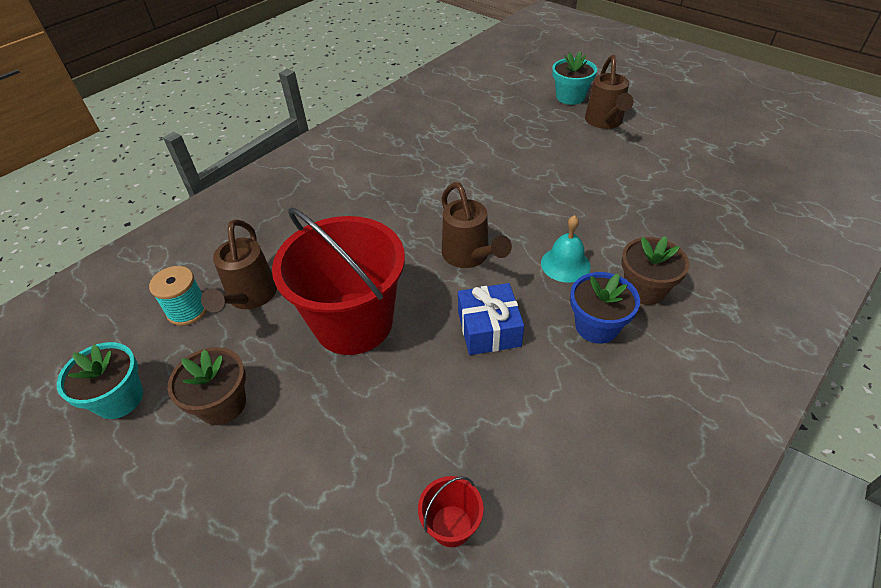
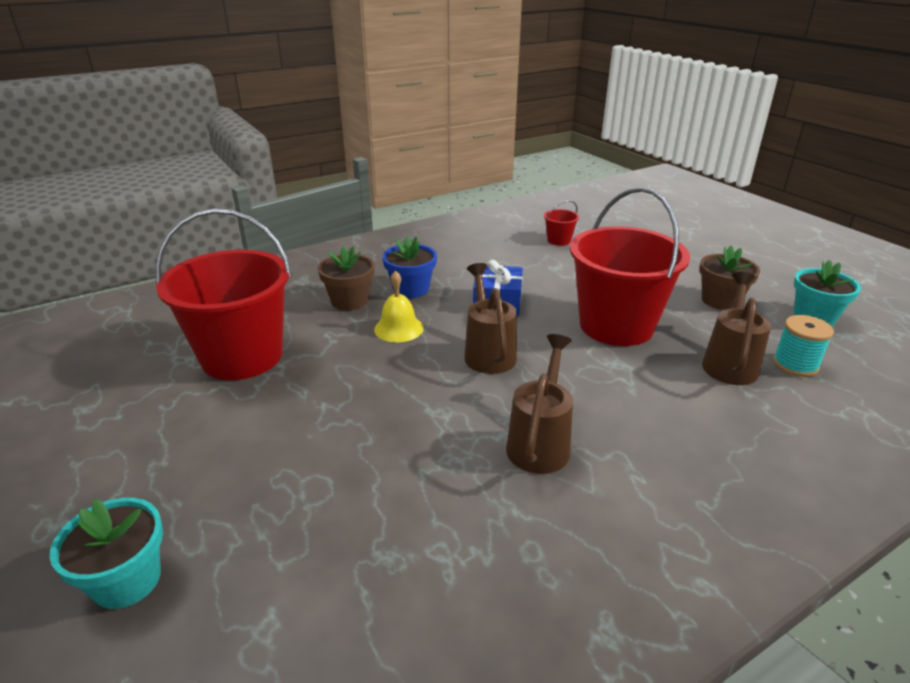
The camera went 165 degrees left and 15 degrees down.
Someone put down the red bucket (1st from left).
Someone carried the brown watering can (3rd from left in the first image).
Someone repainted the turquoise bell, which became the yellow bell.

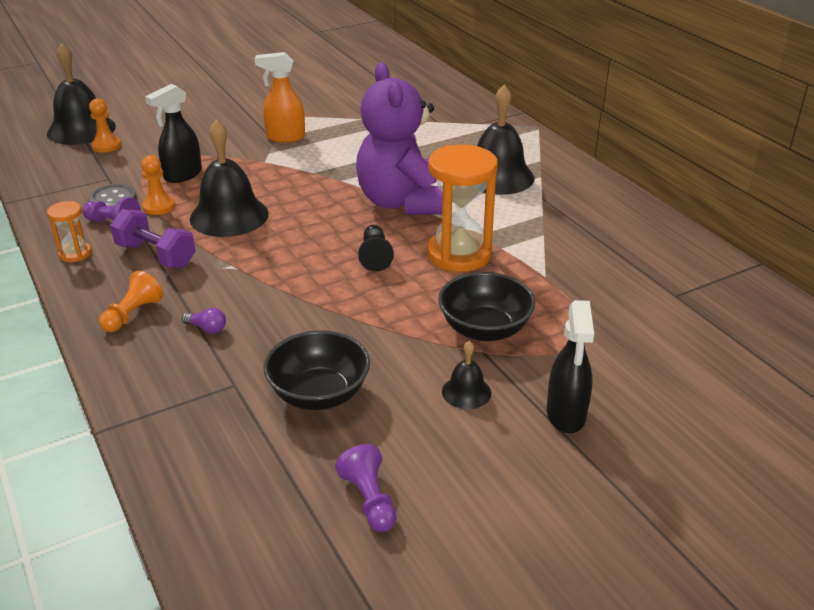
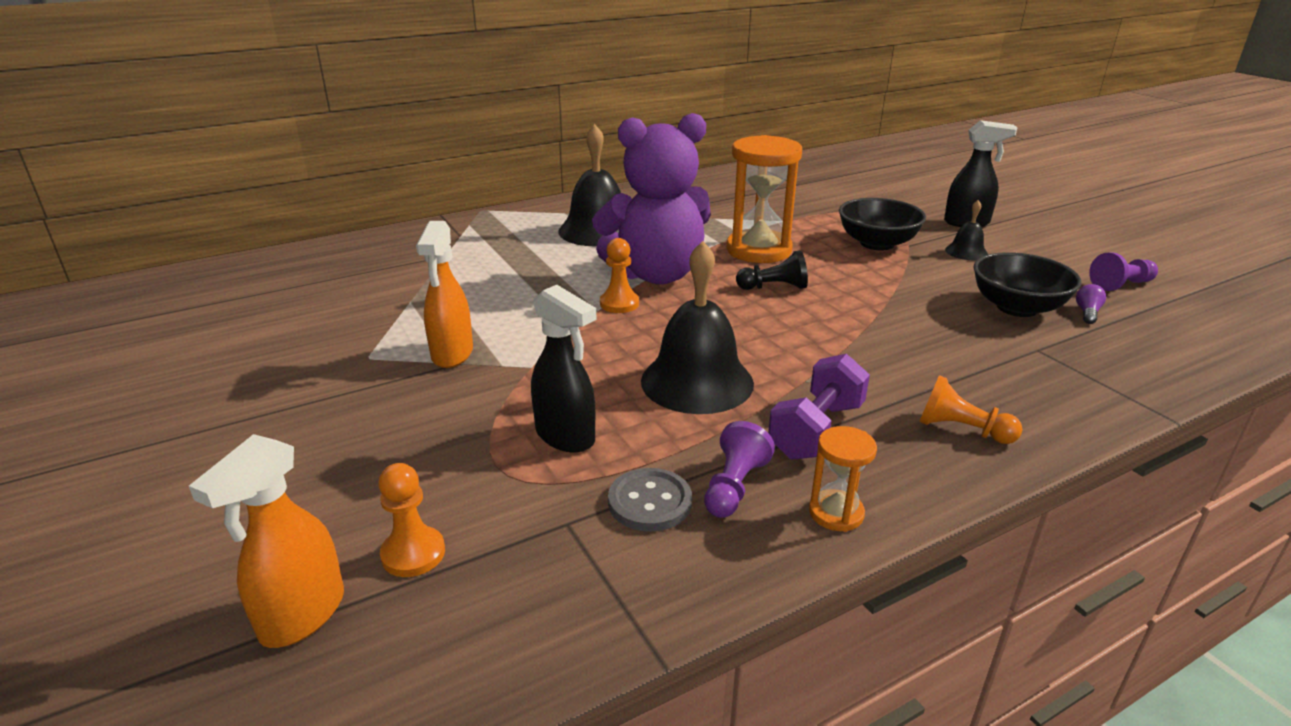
The camera went 90 degrees left and 5 degrees down.
Someone carried the orange pawn (3rd from left in the first image).
Someone carried the purple light bulb.
Someone swapped the black bell (1st from left) for the orange spray bottle (1st from left).

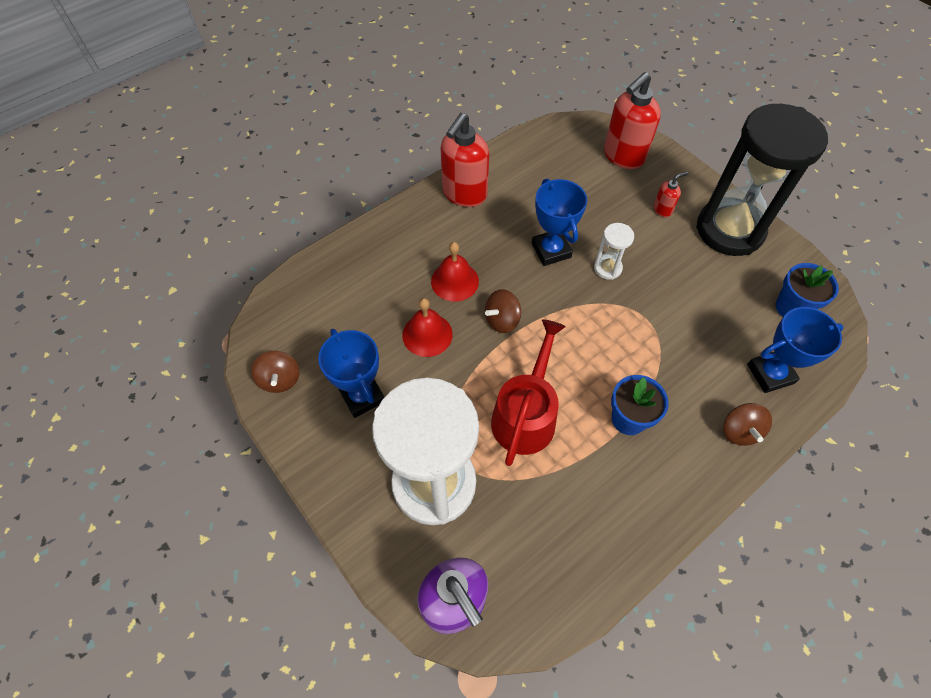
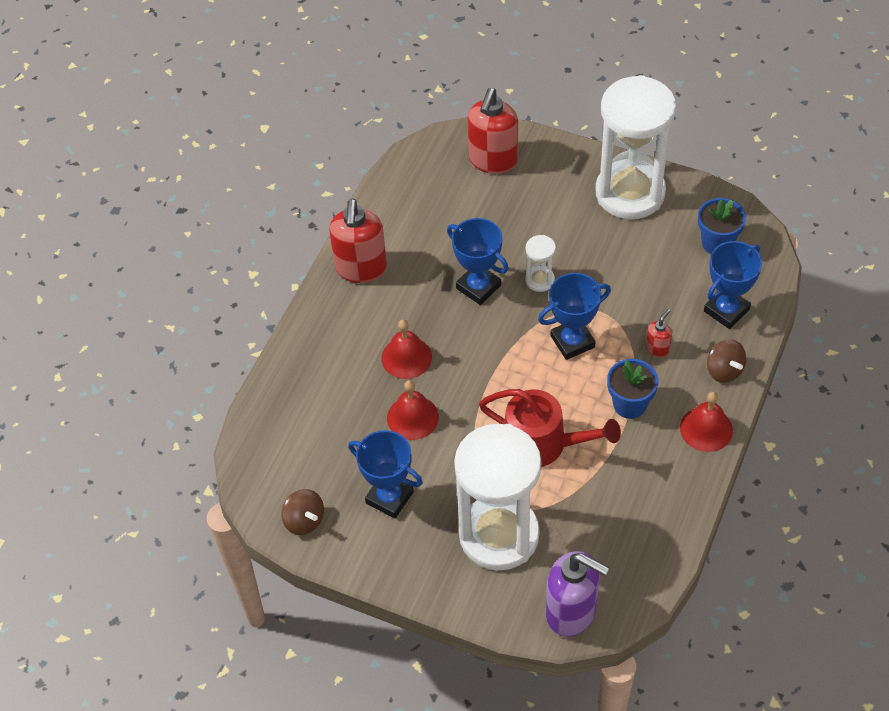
The camera went 25 degrees left and 5 degrees down.
Someone took away the brown spinning top (2nd from left).
Someone put down the blue trophy (3rd from left).
Someone put down the red bell (3rd from left).
Someone carried the red soap dispenser (3rd from left).
Someone repainted the black hourglass, which became the white hourglass (3rd from left).
Someone rotated the red watering can by 120 degrees clockwise.

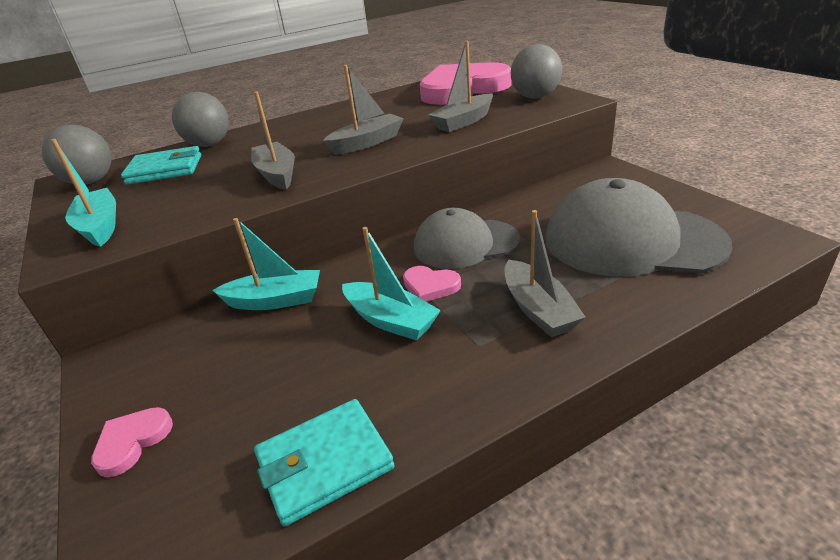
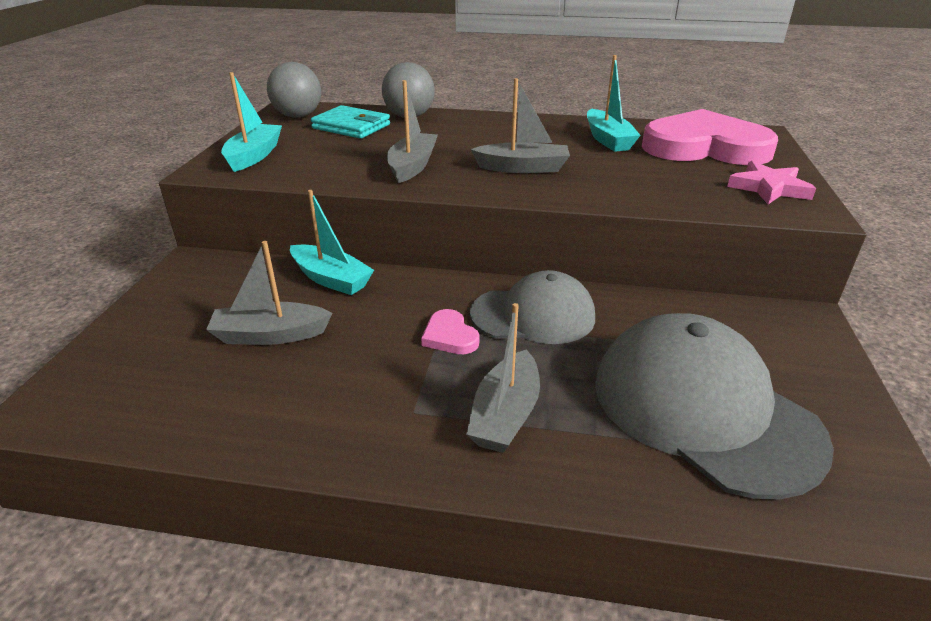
The camera went 35 degrees right and 0 degrees up.
Someone took away the pink heart (1st from left).
Someone took away the turquoise wallet (2nd from left).
Someone carried the turquoise boat (3rd from left).
Someone carried the grey boat (3rd from left in the first image).
Someone swapped the grey ball (3rd from left) for the pink star.
Someone rotated the grey cap (1st from left) by 150 degrees clockwise.

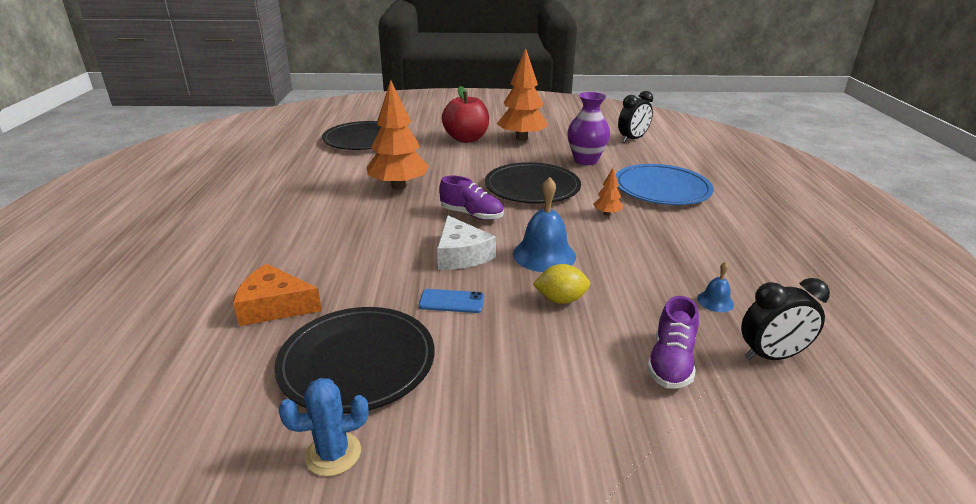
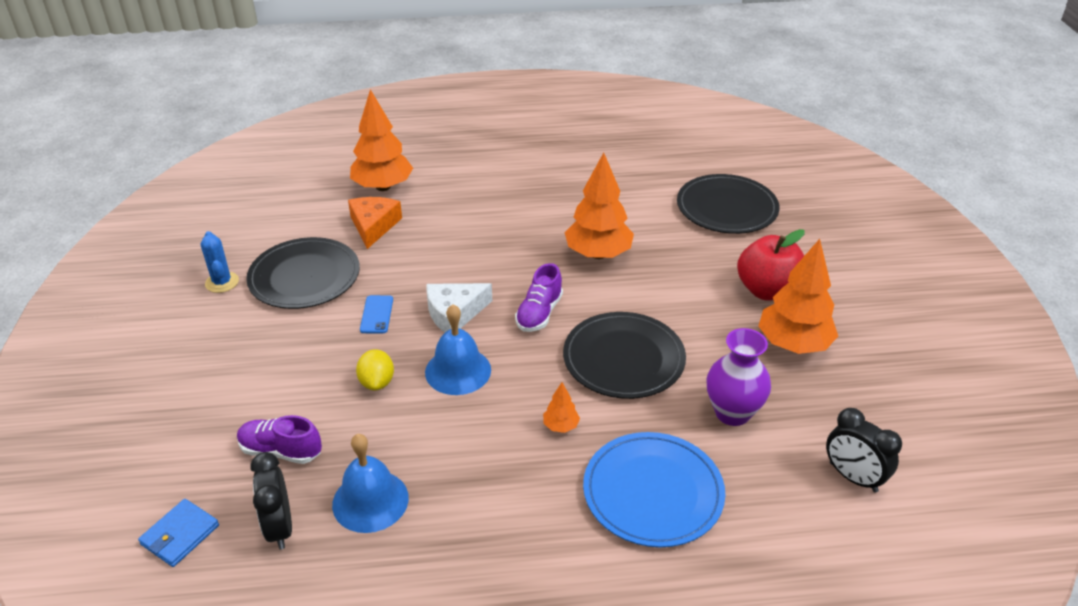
The camera went 85 degrees right and 10 degrees up.
Someone put down the blue wallet.
Someone put down the orange tree (1st from left).
Someone scaled the blue bell (2nd from left in the first image) by 2.02.

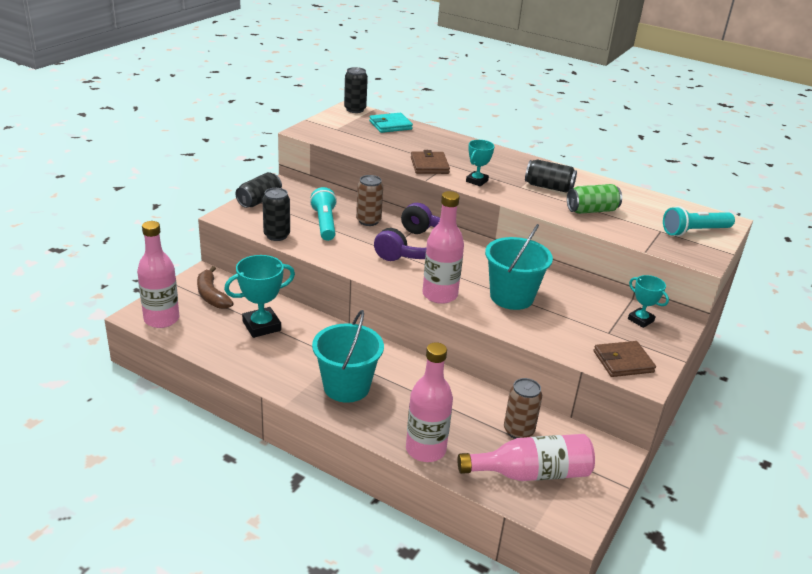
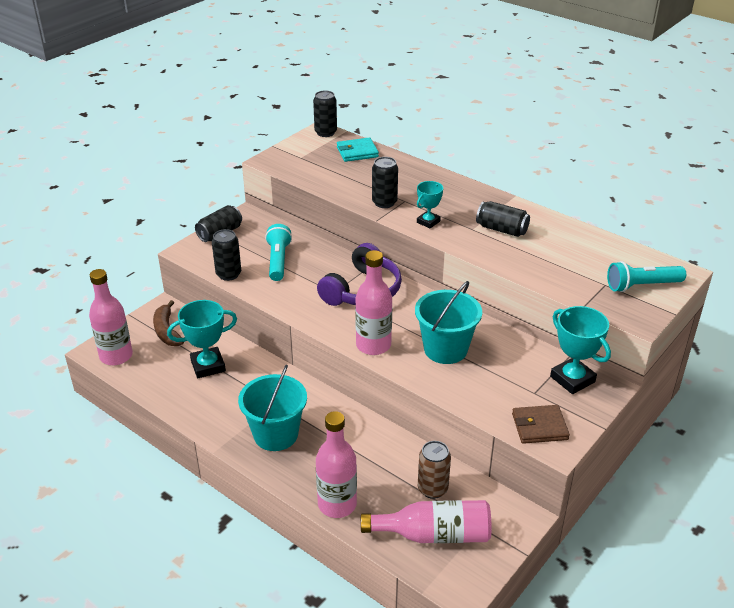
The camera went 10 degrees right and 5 degrees up.
Someone took away the brown can (1st from left).
Someone took away the green can.
Someone swapped the brown wallet (1st from left) for the black can (4th from left).
Someone scaled the turquoise trophy (3rd from left) by 1.65.

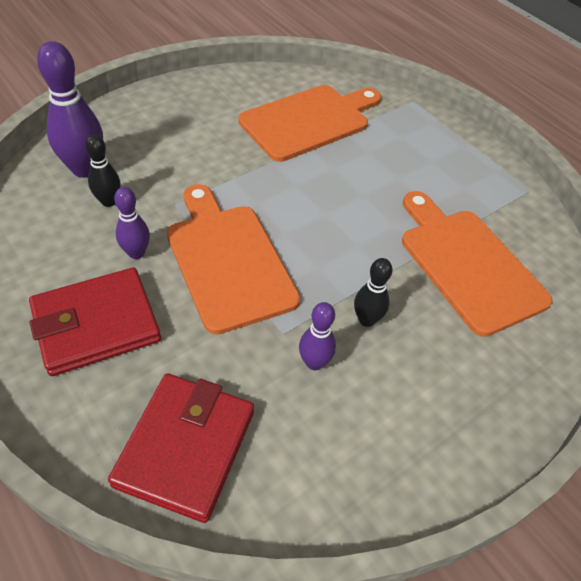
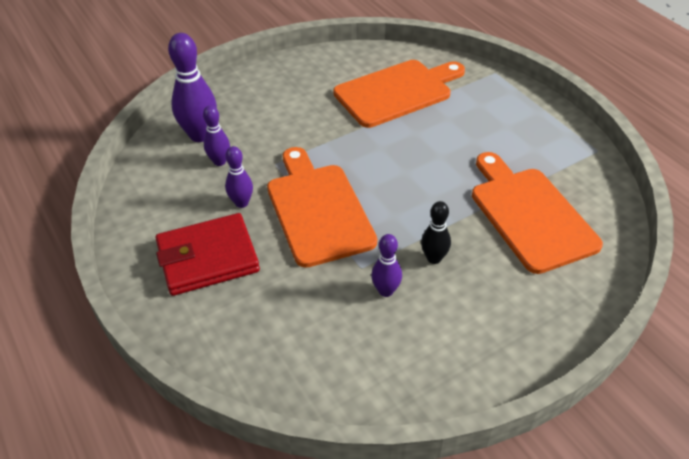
The camera went 10 degrees right and 5 degrees down.
Someone took away the red wallet (2nd from left).
Someone repainted the black bowling pin (1st from left), which became the purple bowling pin (2nd from left).

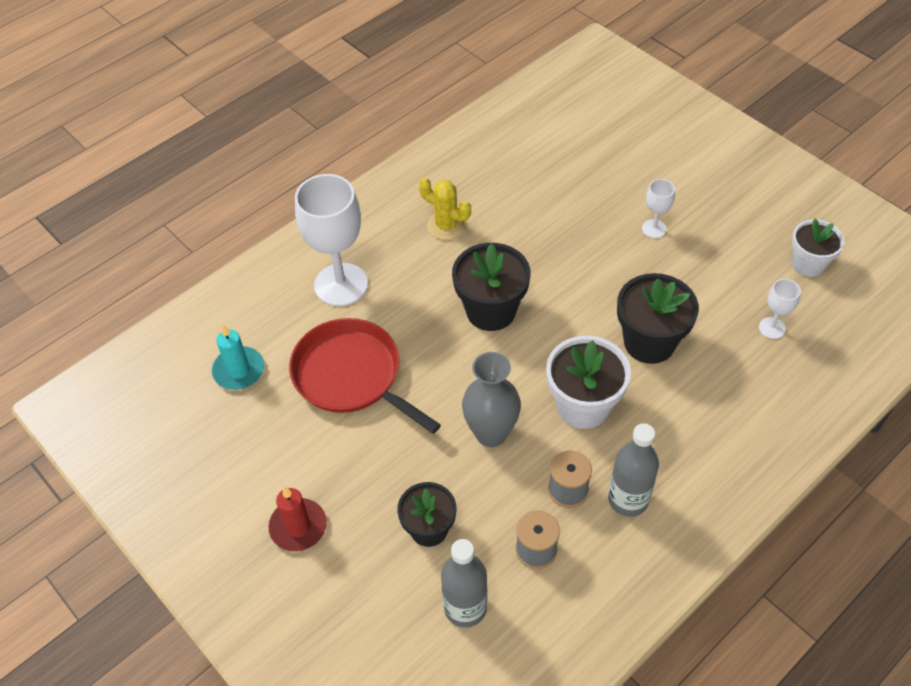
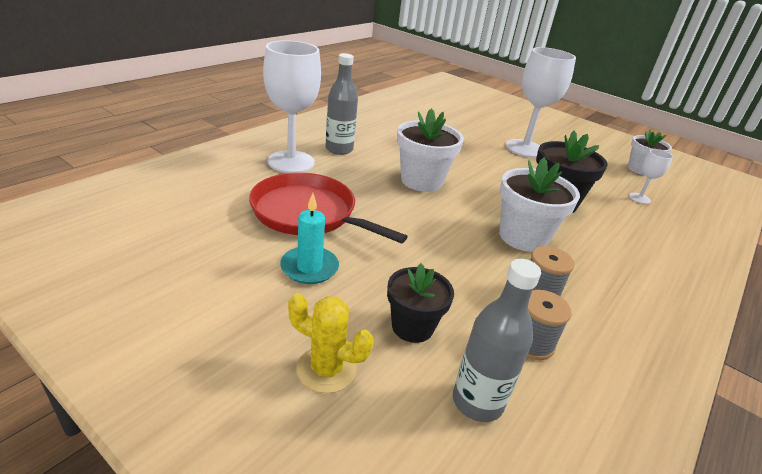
The camera went 15 degrees left and 20 degrees down.
Someone took away the red candle.
Someone took away the grey vase.
Someone carried the turquoise candle.
Someone carried the yellow cactus.
Someone carried the grey bottle (2nd from left in the first image).
Someone repainted the black flower pot (2nd from left), which became the white flower pot (1st from left).
Someone scaled the white goblet (2nd from left) by 2.14.

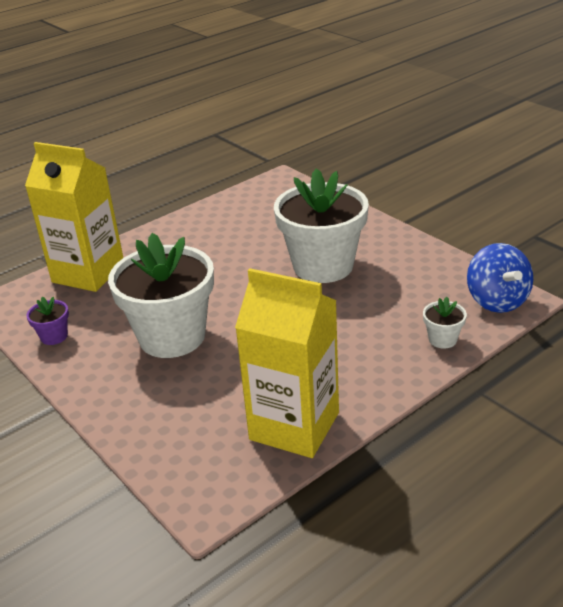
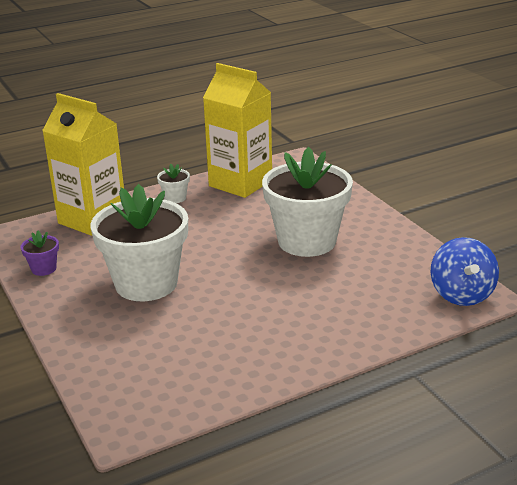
The camera went 10 degrees right and 5 degrees down.
Someone carried the yellow carton (2nd from left).
Someone carried the white flower pot (3rd from left in the first image).

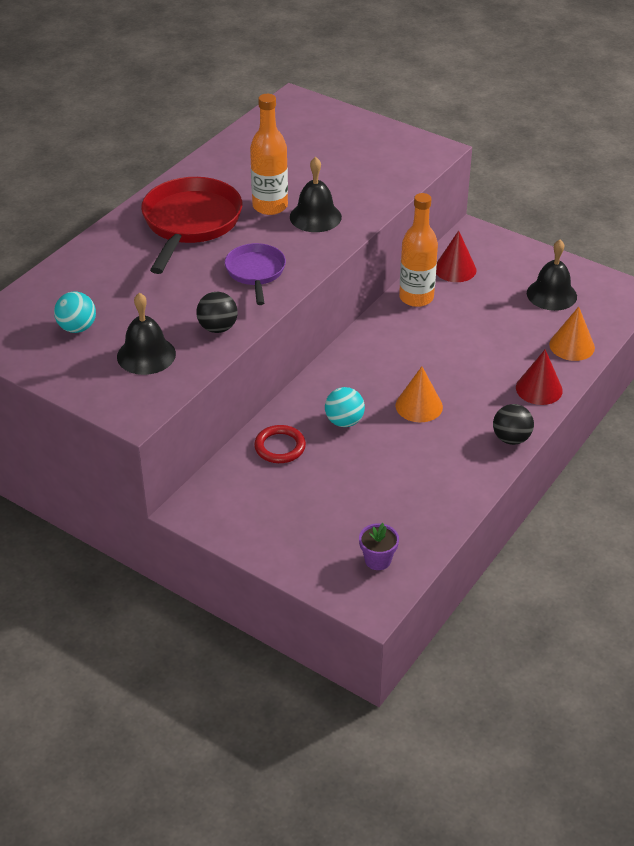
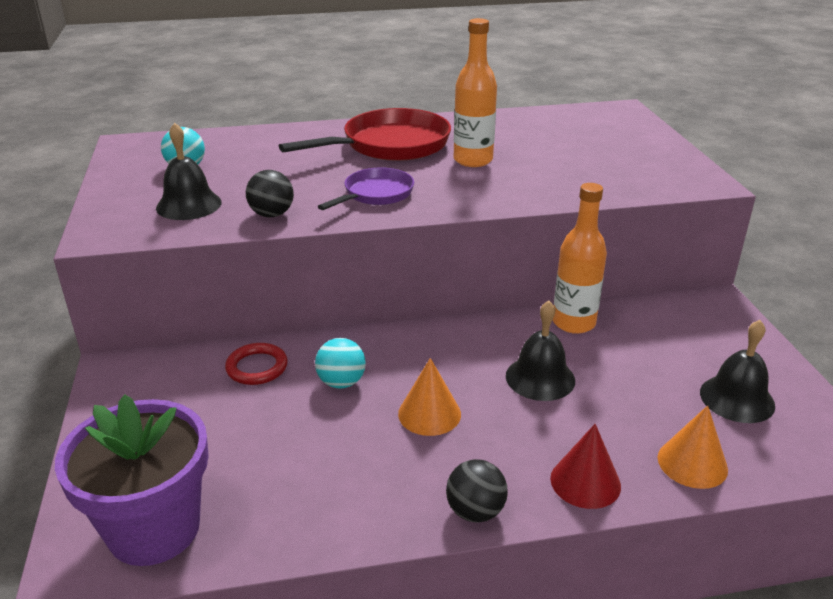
The camera went 45 degrees right and 10 degrees down.
Someone took away the red cone (1st from left).
Someone carried the black bell (2nd from left).
Someone scaled the purple flower pot by 2.42.

